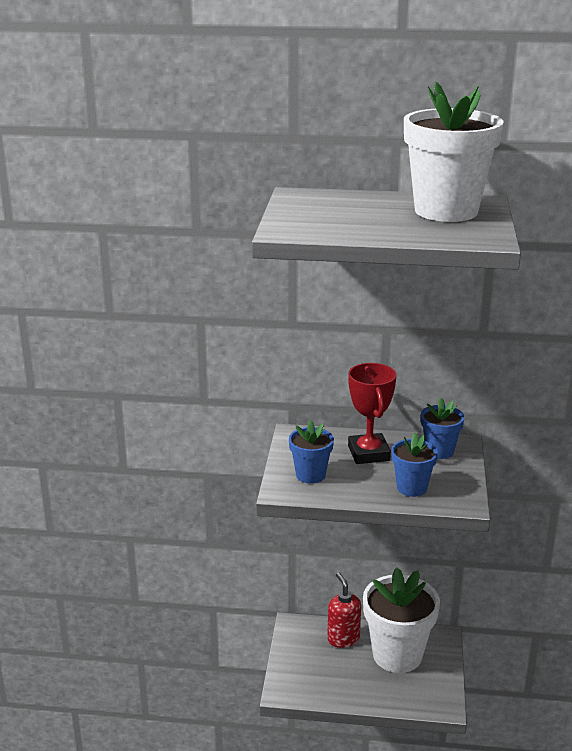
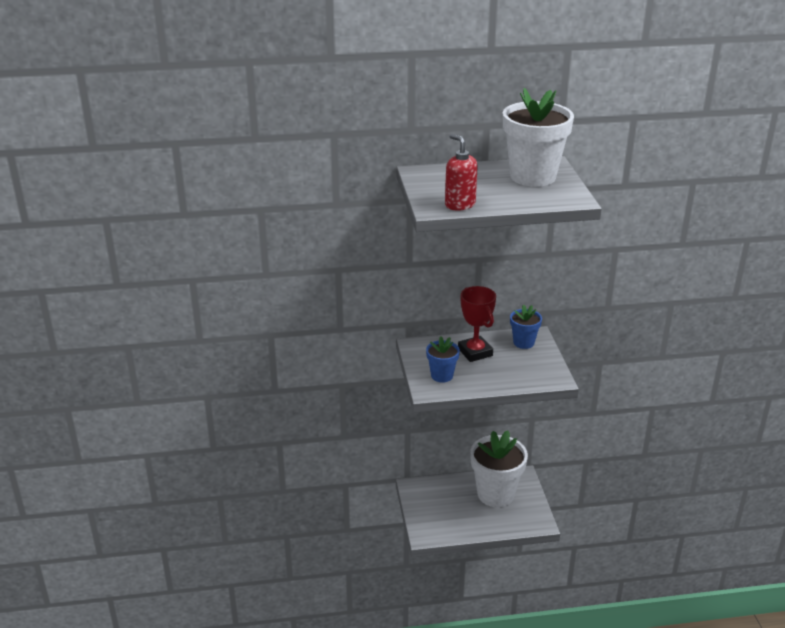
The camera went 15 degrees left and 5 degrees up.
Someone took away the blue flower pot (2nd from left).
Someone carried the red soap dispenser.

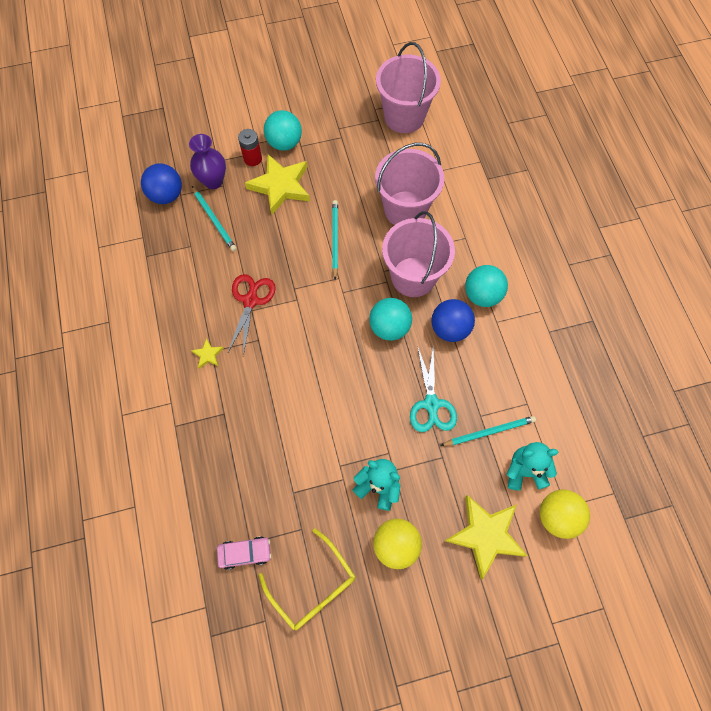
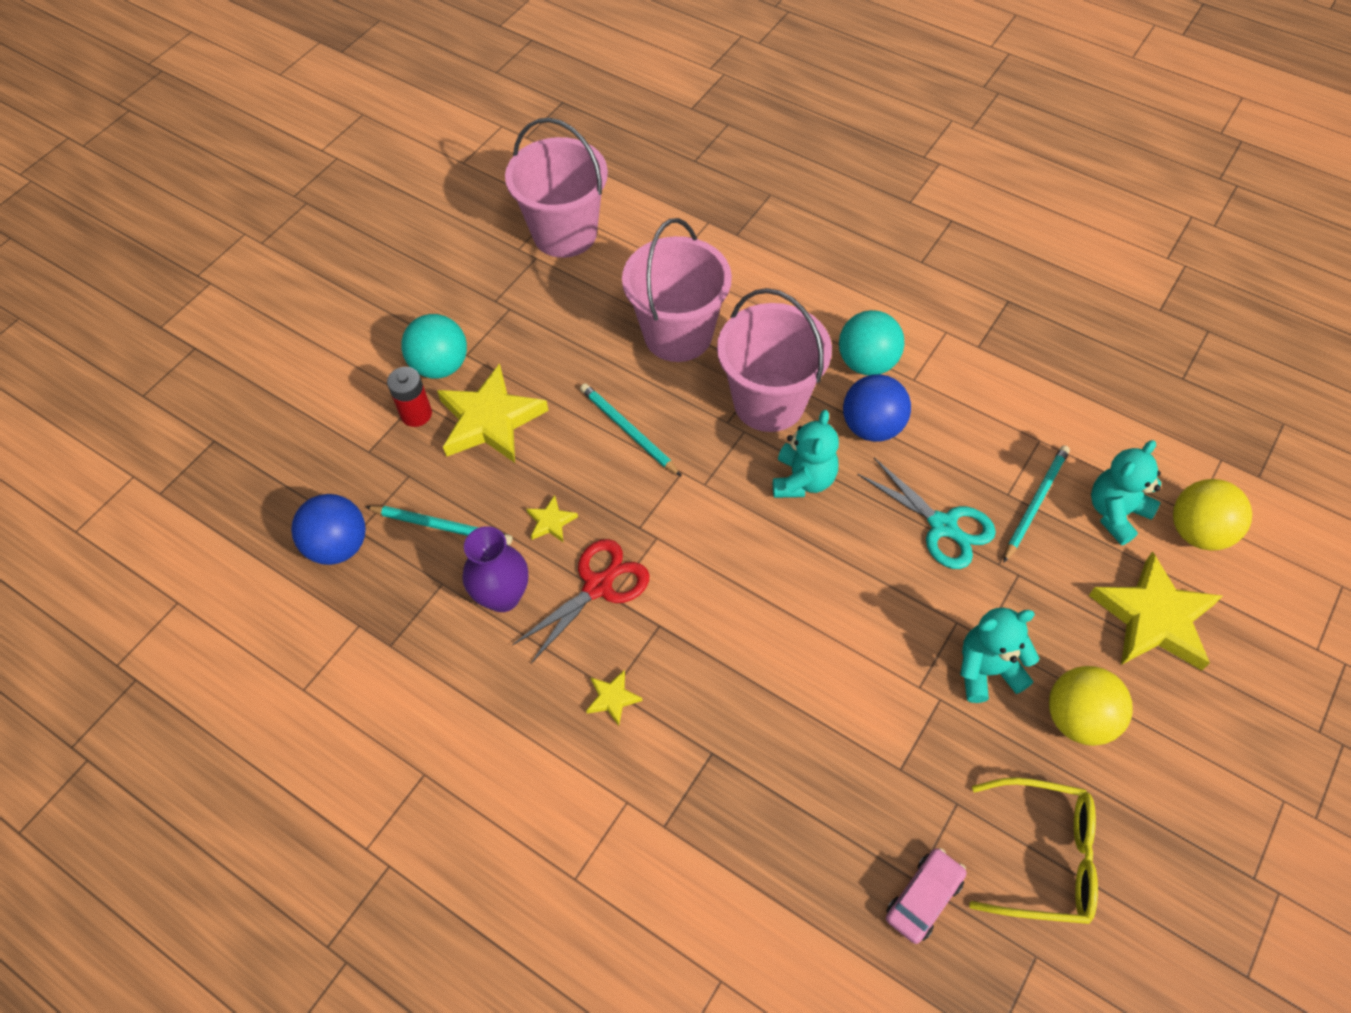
The camera went 40 degrees left and 10 degrees down.
Someone put down the yellow star (2nd from left).
Someone carried the purple vase.
Someone swapped the turquoise ball (2nd from left) for the turquoise teddy bear (1st from left).
Someone rotated the red scissors by 75 degrees clockwise.

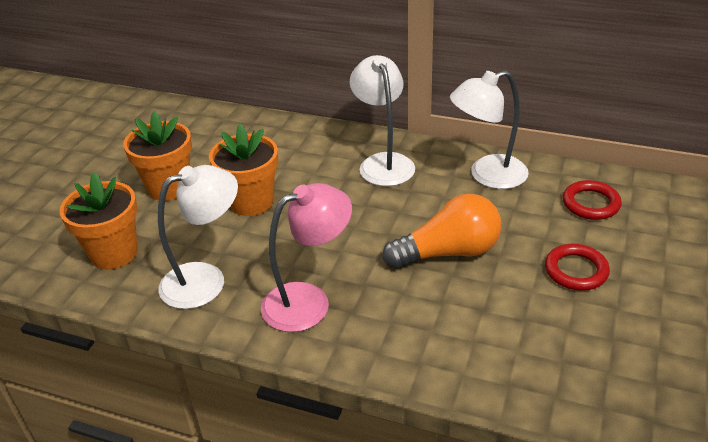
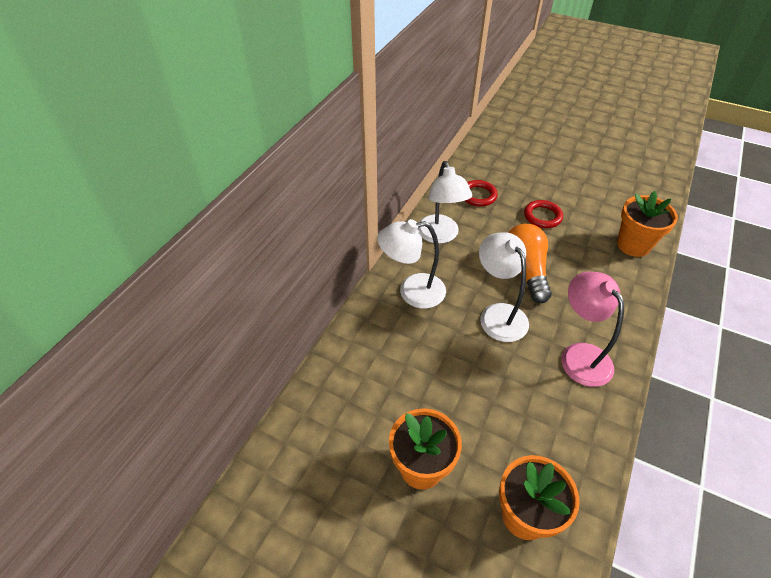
The camera went 85 degrees left and 10 degrees up.
Someone carried the white lamp (1st from left in the first image).
Someone carried the orange flower pot (3rd from left).

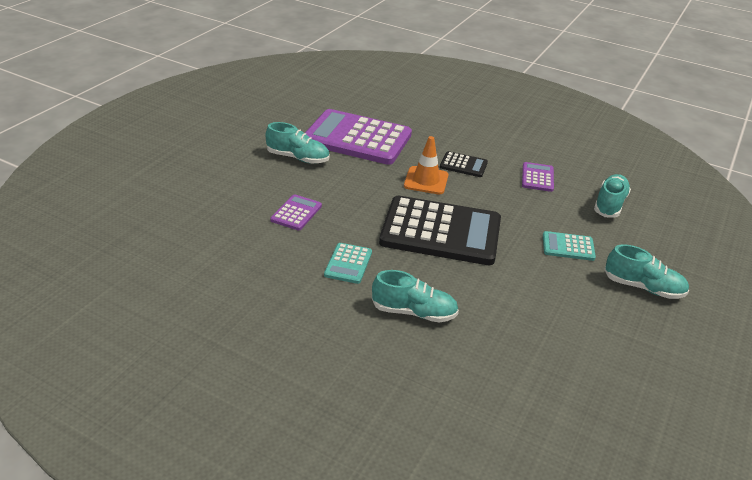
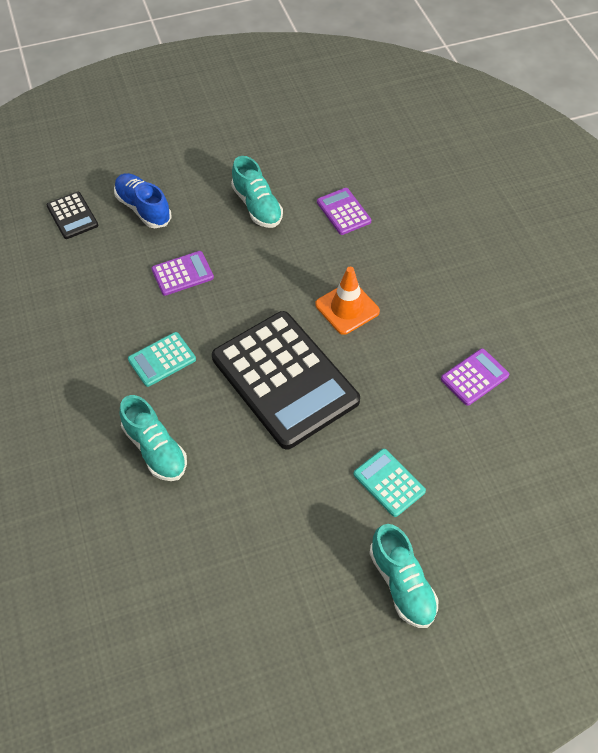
The camera went 45 degrees right and 20 degrees up.
Someone took away the turquoise shoe (3rd from left).
Someone put down the blue shoe.
Someone carried the black calculator (2nd from left in the first image).
Someone scaled the purple calculator (2nd from left) by 0.44.

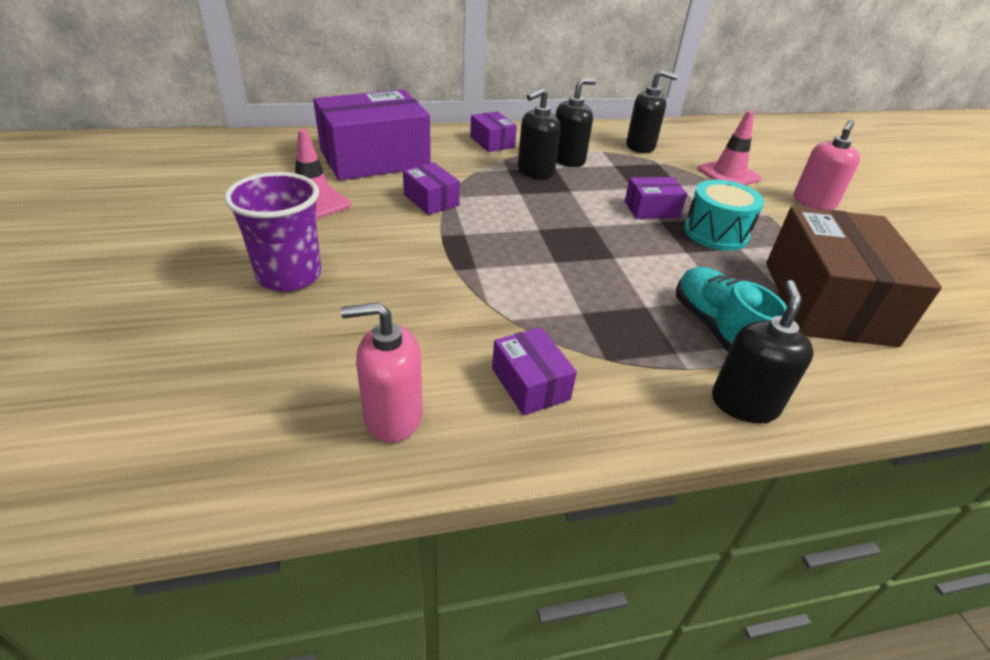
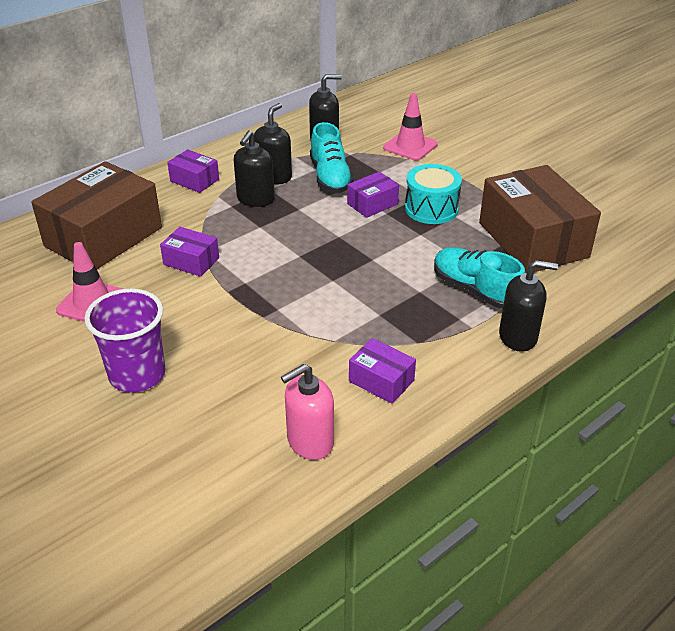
The camera went 25 degrees left and 0 degrees up.
Someone took away the pink soap dispenser (2nd from left).
Someone put down the turquoise shoe (1st from left).
Someone repainted the purple box (1st from left), which became the brown box (1st from left).
Someone rotated the black soap dispenser (4th from left) by 105 degrees clockwise.

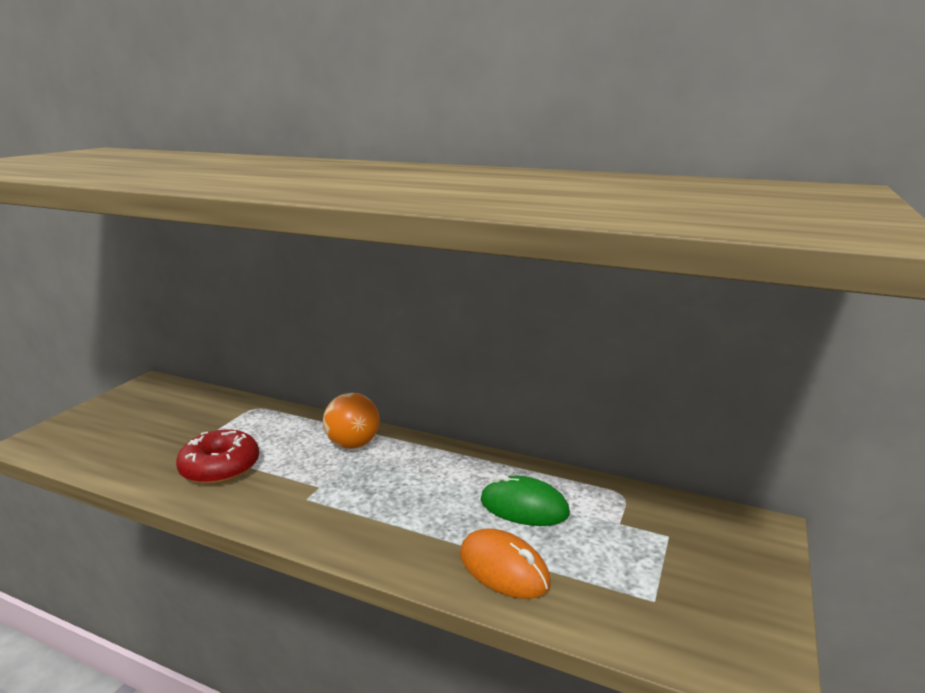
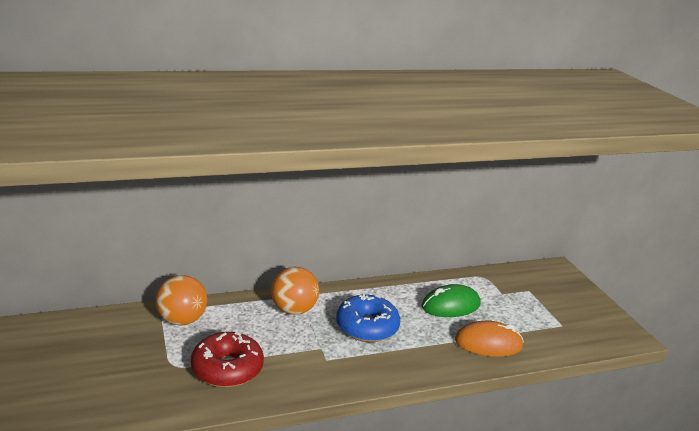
The camera went 45 degrees left and 5 degrees up.
Someone put down the orange ball (1st from left).
Someone put down the blue donut.

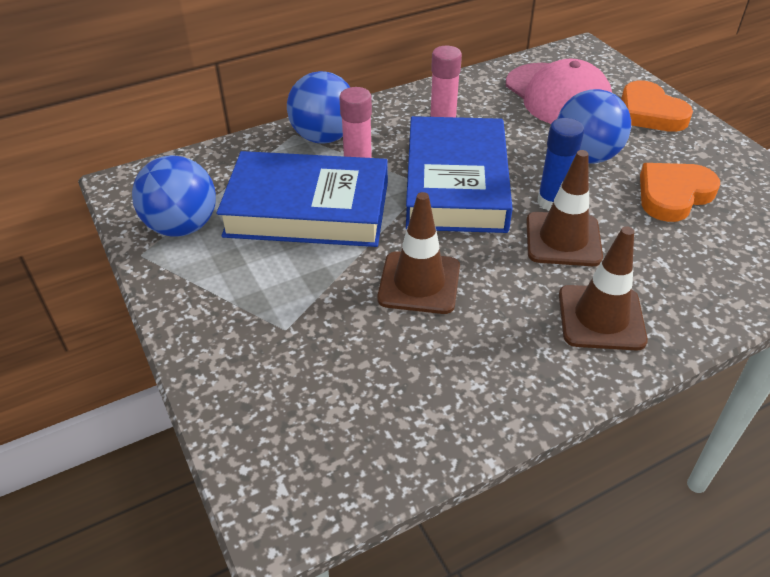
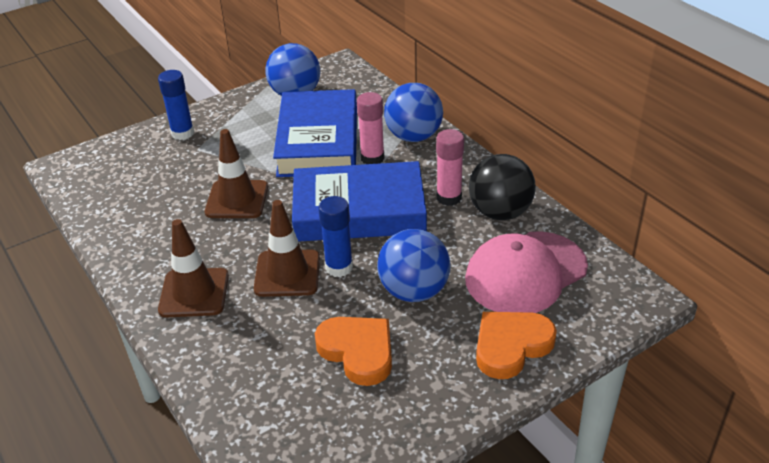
The camera went 85 degrees right and 5 degrees down.
Someone put down the blue glue stick (1st from left).
Someone put down the black ball.

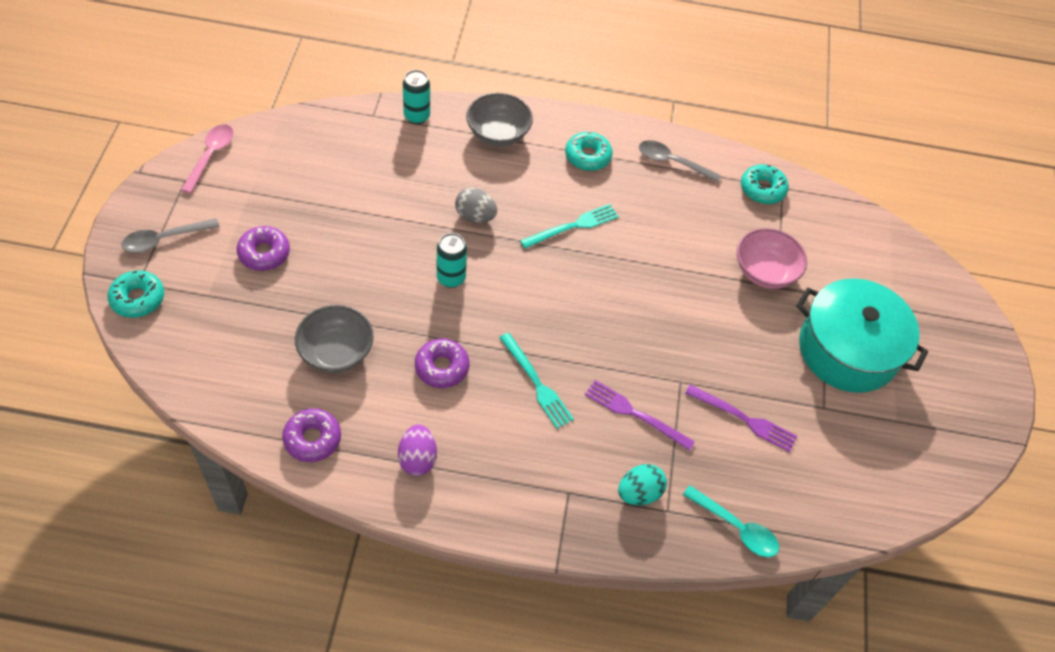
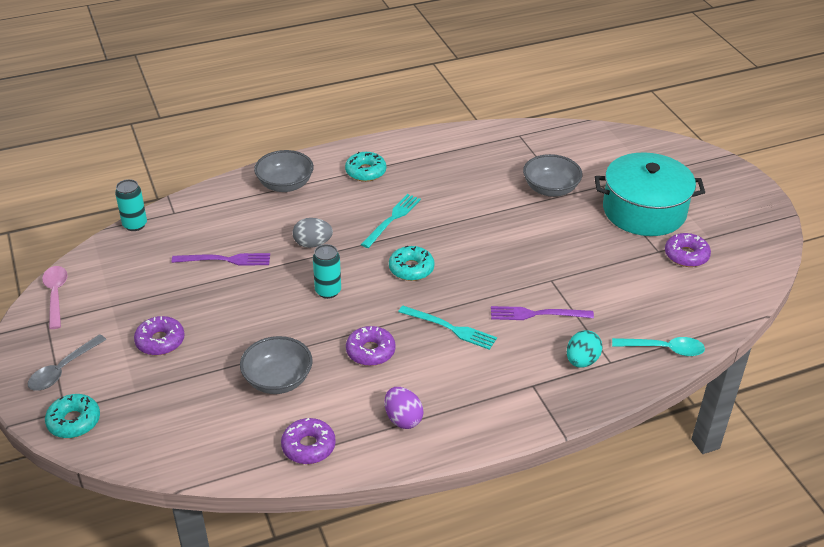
The camera went 25 degrees left and 15 degrees down.
Someone took away the grey spoon (2nd from left).
Someone put down the purple donut (4th from left).
Someone carried the turquoise can (1st from left).
Someone carried the purple fork (2nd from left in the first image).
Someone carried the turquoise donut (3rd from left).
Someone repainted the pink bowl, which became the grey bowl (3rd from left).

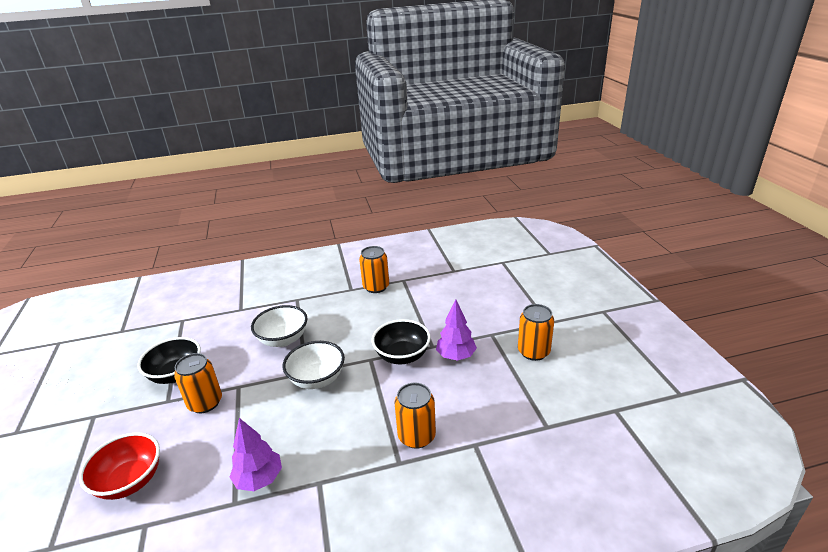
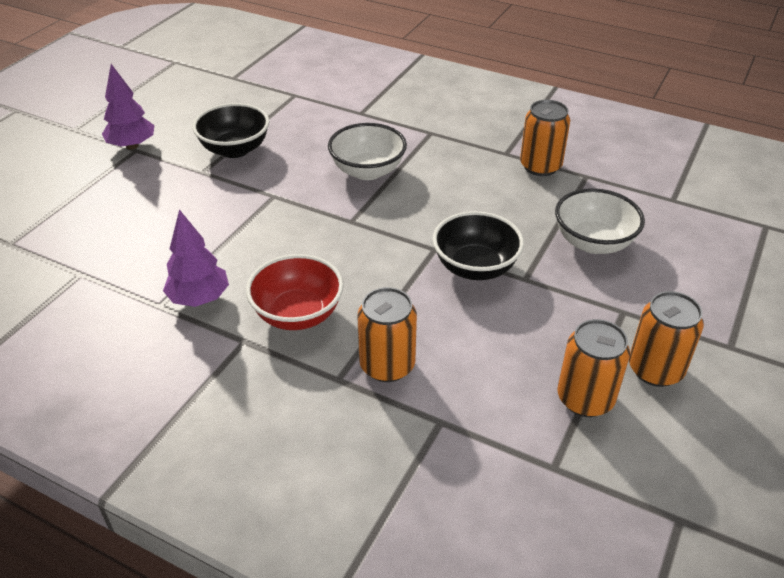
The camera went 40 degrees right and 10 degrees up.
Someone carried the red bowl.
Someone carried the orange can (1st from left in the first image).
Someone carried the white bowl (2nd from left).
Someone carried the purple tree (2nd from left in the first image).

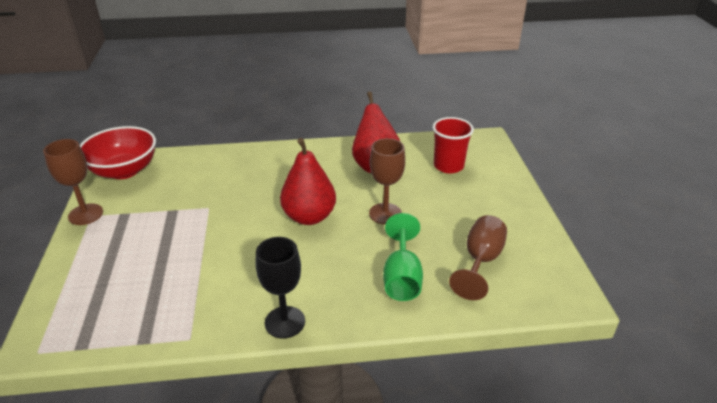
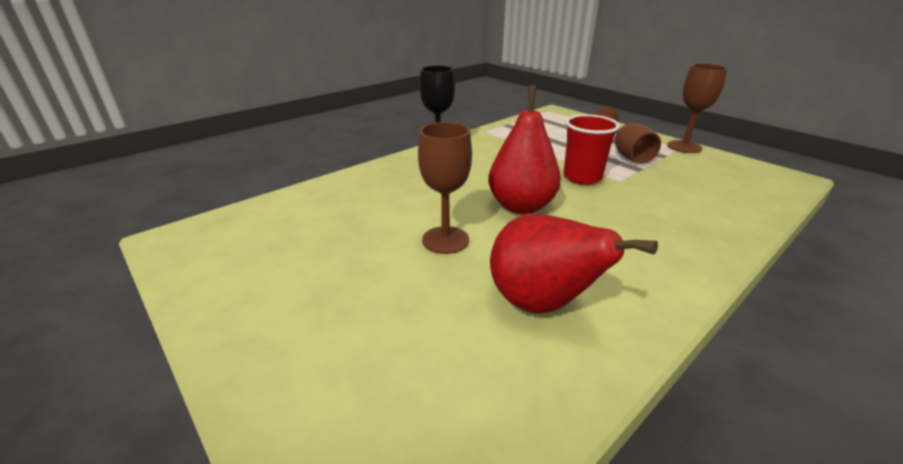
The camera went 145 degrees right and 5 degrees down.
Someone took away the red bowl.
Someone took away the green goblet.
Someone carried the red cup.
Someone carried the brown goblet (3rd from left in the first image).

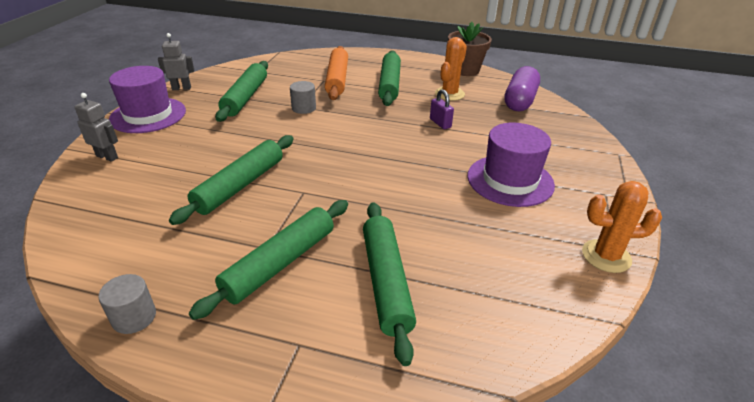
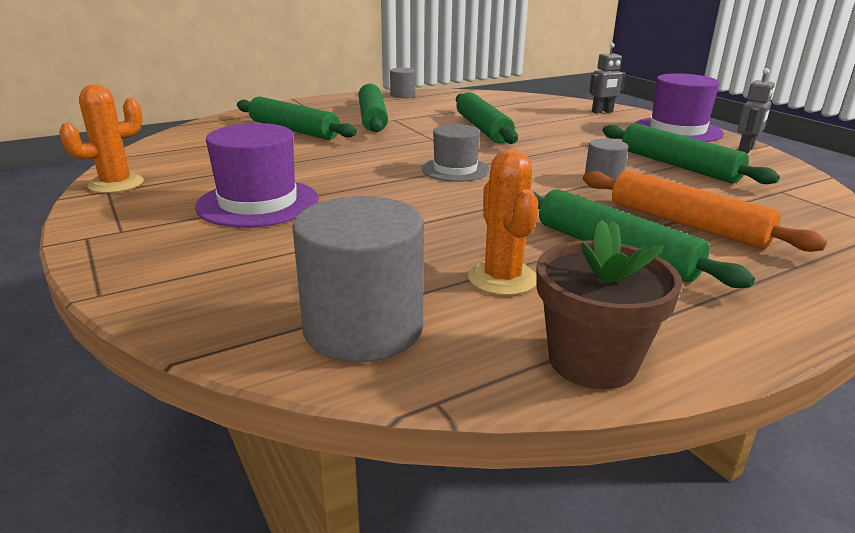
The camera went 135 degrees right and 10 degrees down.
Someone took away the purple padlock.
Someone put down the grey hat.
Someone swapped the purple capsule for the grey cylinder (1st from left).

